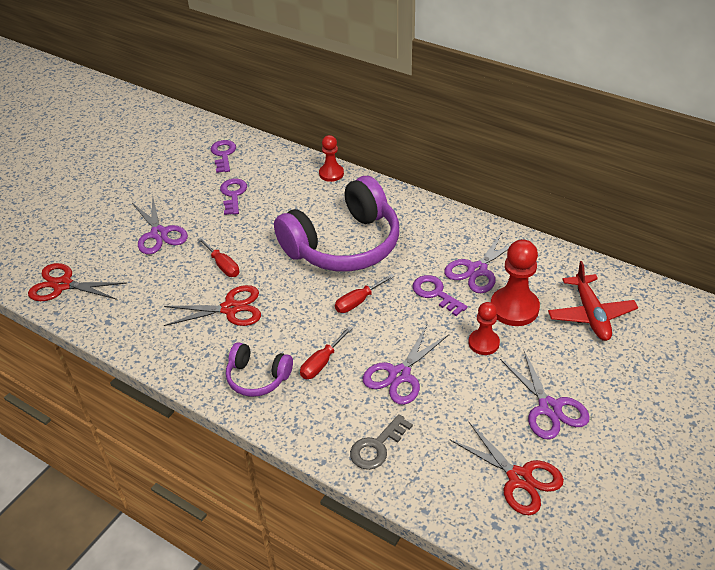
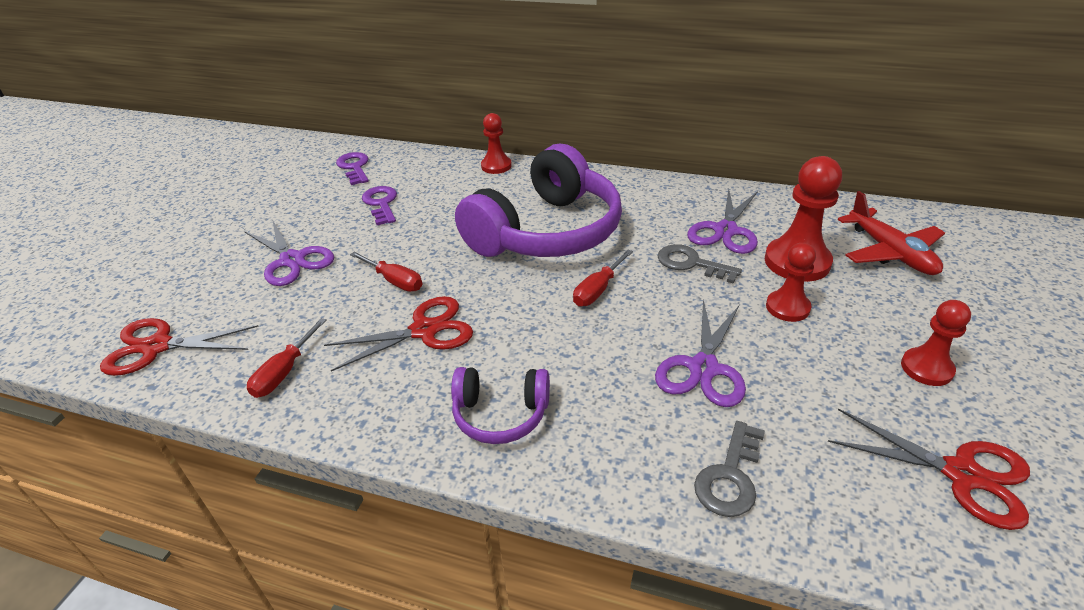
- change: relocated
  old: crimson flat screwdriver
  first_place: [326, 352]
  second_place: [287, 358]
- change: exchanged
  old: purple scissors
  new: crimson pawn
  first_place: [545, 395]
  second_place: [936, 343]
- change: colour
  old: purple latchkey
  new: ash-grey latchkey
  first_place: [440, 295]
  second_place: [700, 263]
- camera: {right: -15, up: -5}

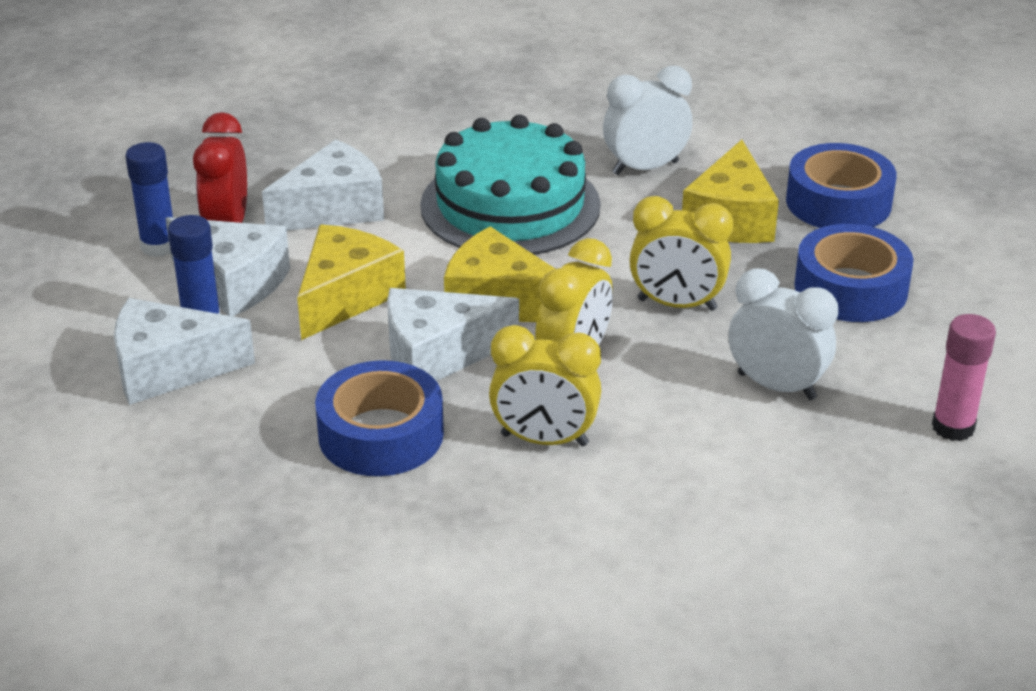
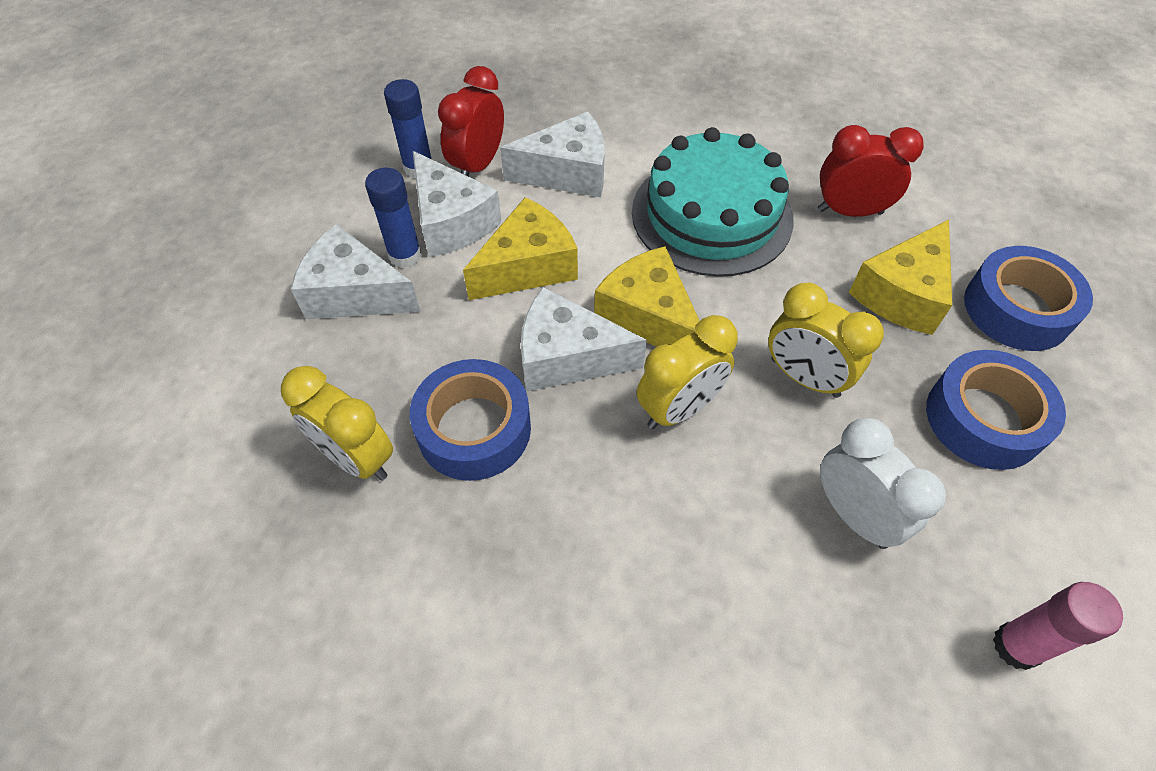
- change: relocated
  old: yellow bedside clock
  first_place: [545, 385]
  second_place: [337, 423]
- change: colour
  old: pure white bedside clock
  new: crimson bedside clock
  first_place: [647, 120]
  second_place: [871, 171]
- camera: {right: 25, up: 20}

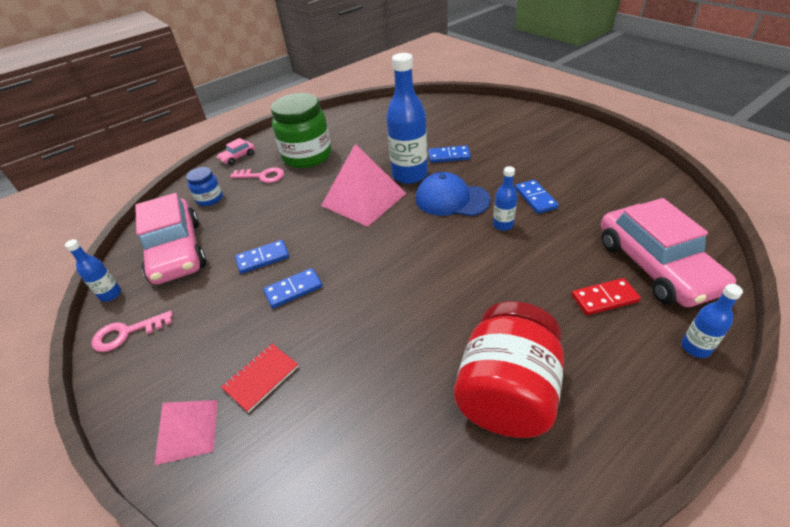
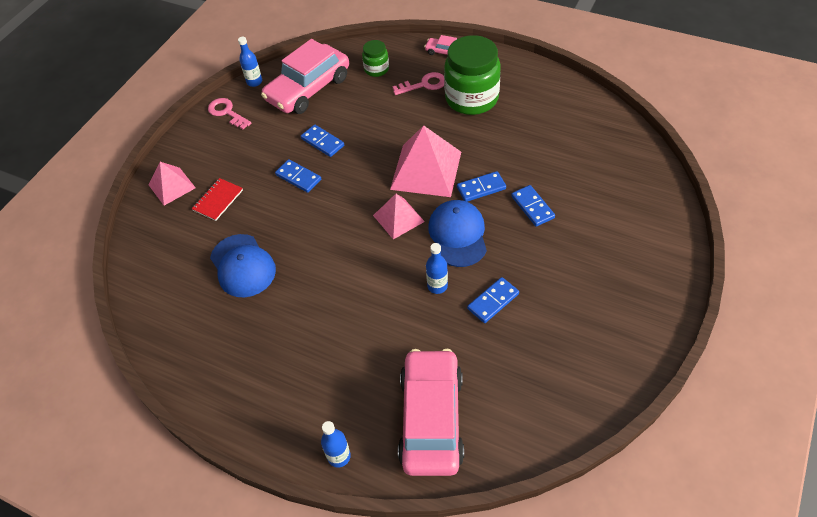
- change: missing
  old: crimson jam jar
  first_place: [509, 369]
- change: missing
  old: crimson domino tile
  first_place: [606, 296]
- change: appeared
  new: royal blue cap
  second_place: [243, 265]
- change: appeared
  new: pink pyramid
  second_place: [399, 216]
- change: exchanged
  old: royal blue bottle
  new: royal blue domino tile
  first_place: [407, 118]
  second_place: [481, 186]
- change: colour
  old: royal blue jam jar
  new: leaf-green jam jar
  first_place: [204, 186]
  second_place: [375, 58]
- change: spun
  old: crimson notepad
  first_place: [260, 378]
  second_place: [217, 199]
  degrees: -75
- change: spun
  old: pink latchkey
  first_place: [257, 175]
  second_place: [418, 83]
  degrees: -90
- change: spun
  old: pink automobile
  first_place: [668, 252]
  second_place: [431, 412]
  degrees: 135
- camera: {right: 65, up: 10}

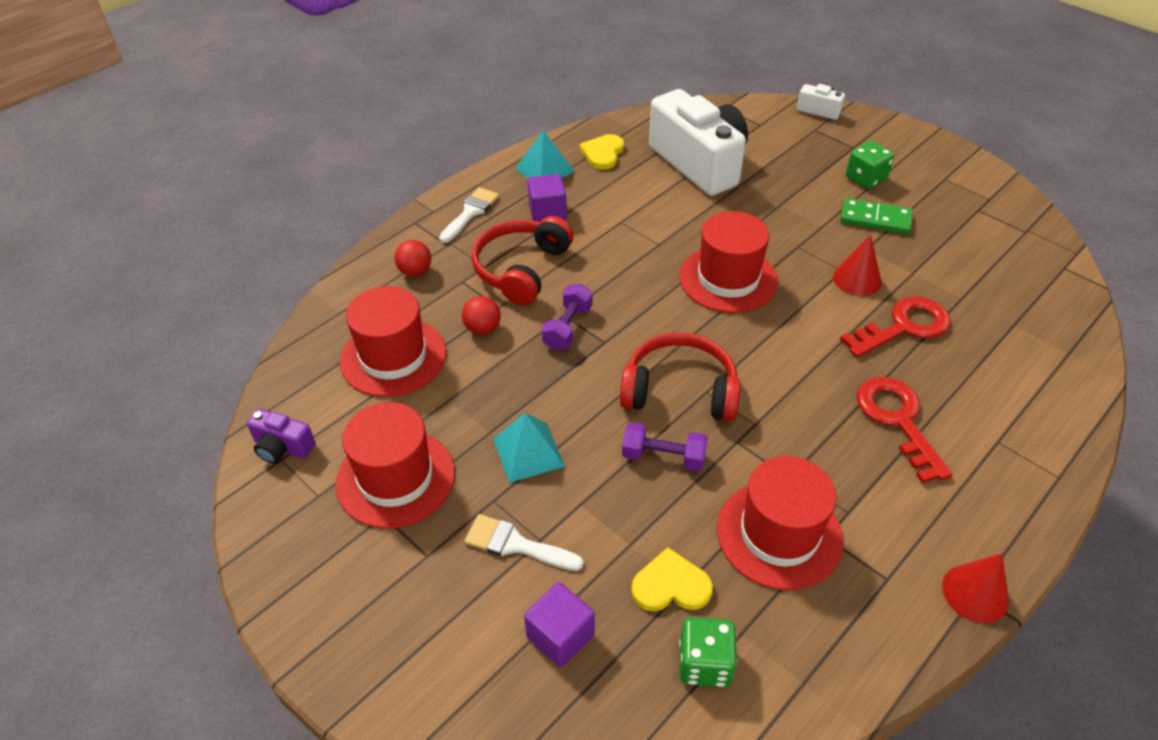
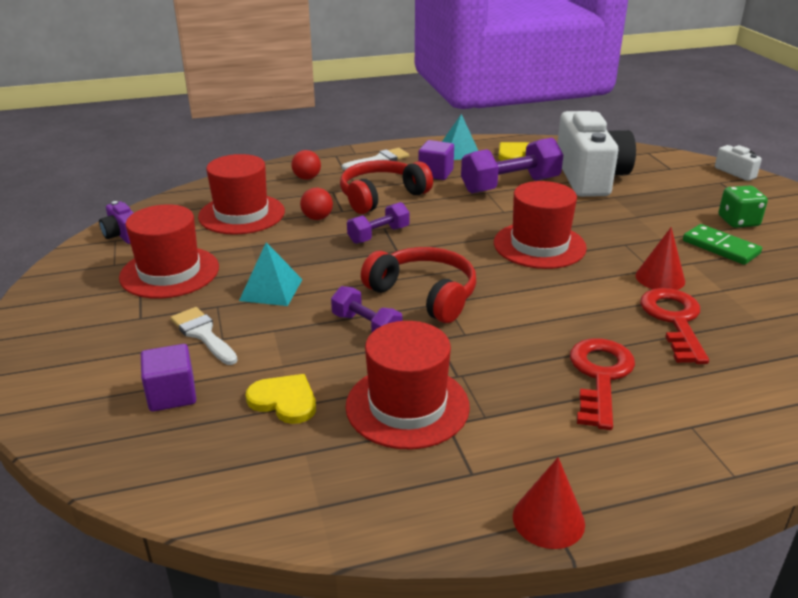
- change: missing
  old: leaf-green game die
  first_place: [708, 652]
- change: appeared
  new: purple hand weight
  second_place: [512, 165]
- change: spun
  old: crimson latchkey
  first_place: [895, 327]
  second_place: [674, 326]
  degrees: -90
- camera: {right: 30, up: -15}

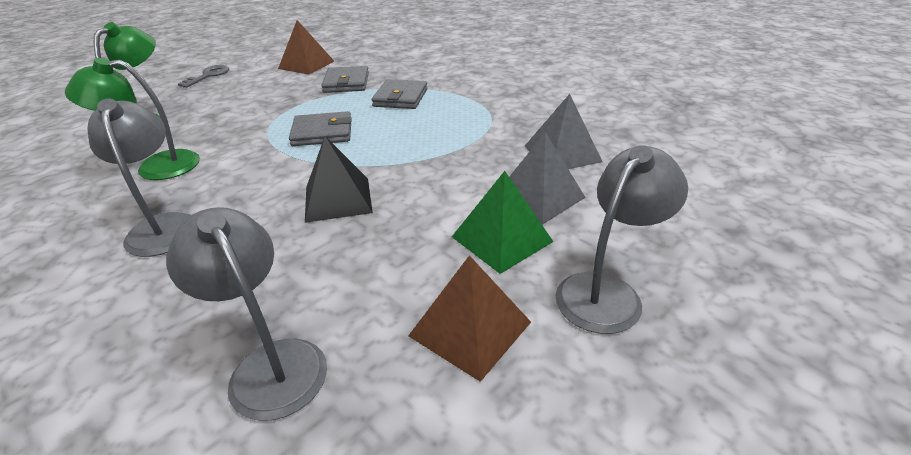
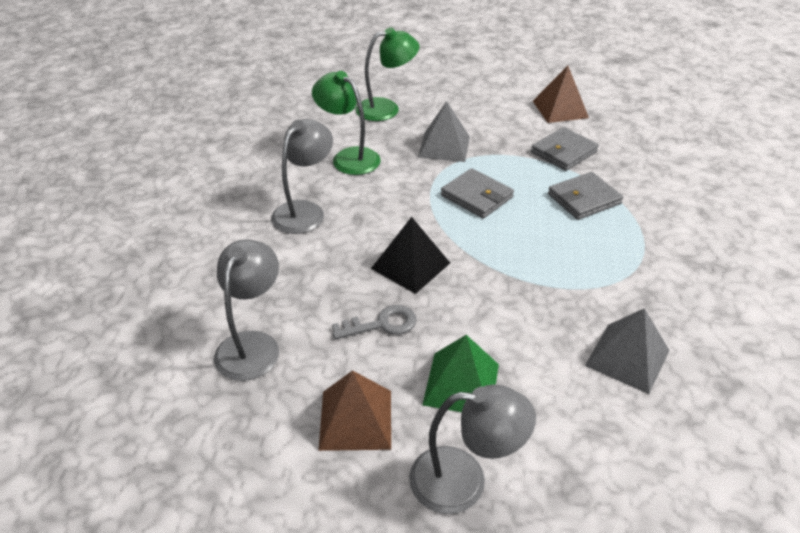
- change: relocated
  old: ash-grey latchkey
  first_place: [203, 76]
  second_place: [374, 322]
- change: relocated
  old: ash-grey pyramid
  first_place: [547, 178]
  second_place: [444, 131]
- camera: {right: 50, up: 5}

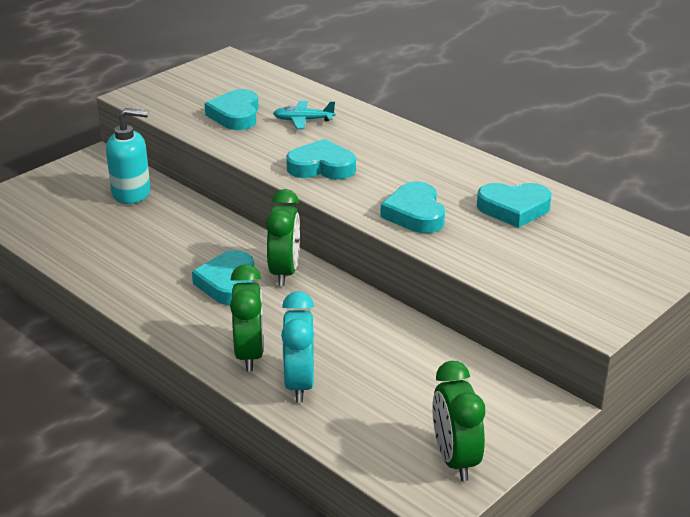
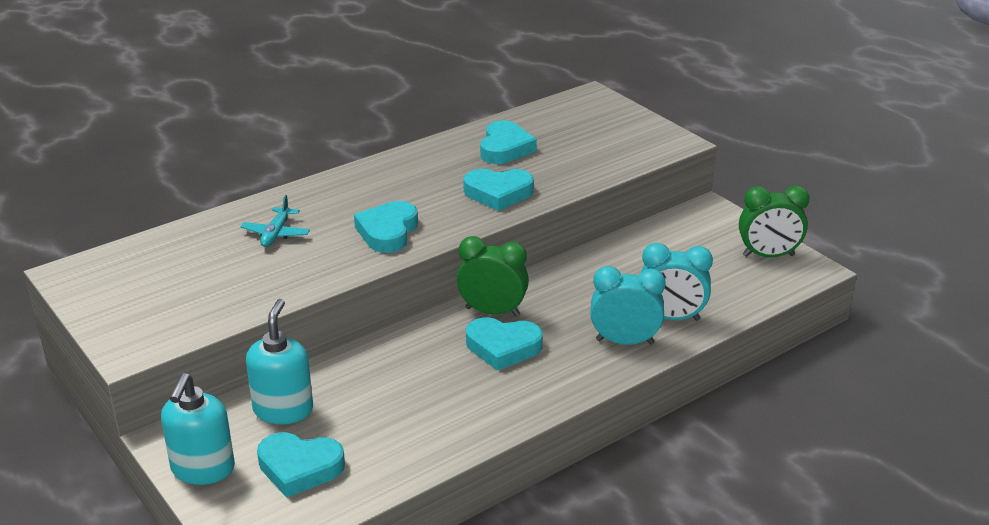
- change: appeared
  new: aqua pump bottle
  second_place: [198, 429]
- change: relocated
  old: aqua heart shape
  first_place: [231, 109]
  second_place: [301, 465]
- change: colour
  old: leaf-green bedside clock
  new: aqua bedside clock
  first_place: [247, 318]
  second_place: [628, 305]
- camera: {right: -80, up: 0}

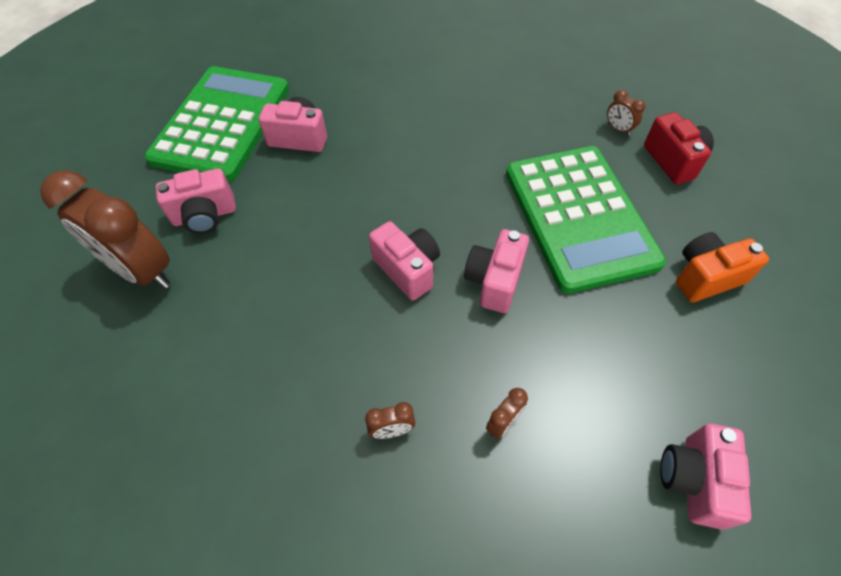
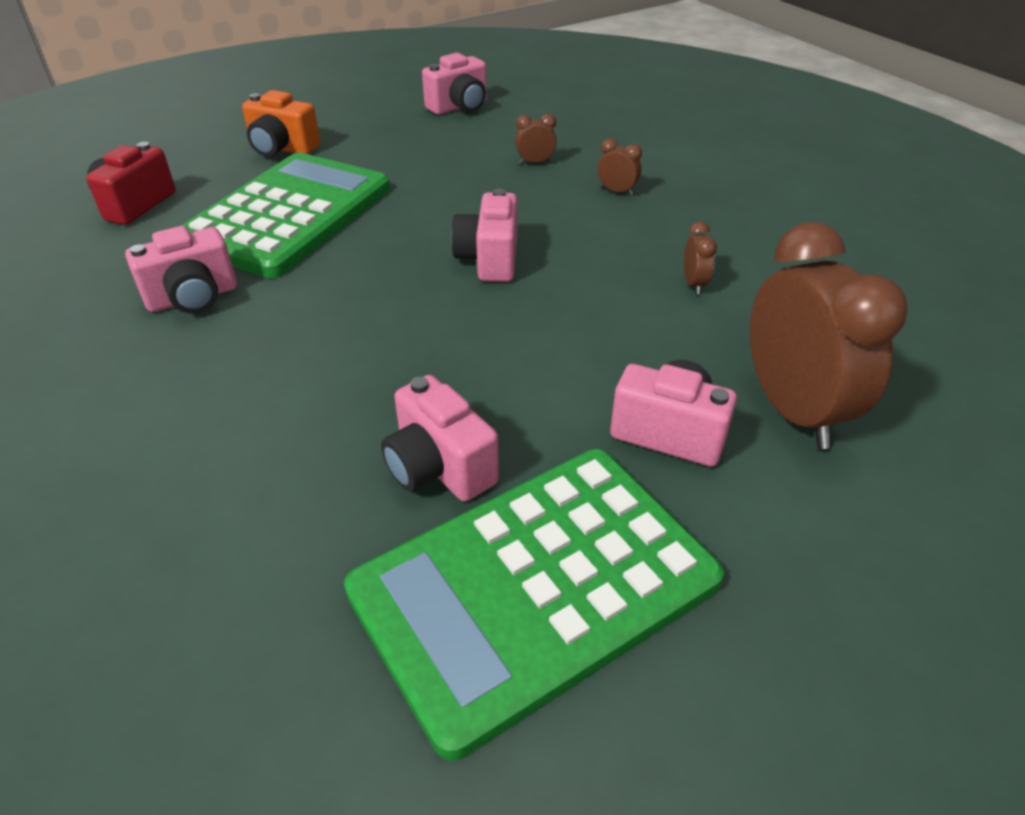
- change: relocated
  old: pink compact camera
  first_place: [496, 271]
  second_place: [181, 269]
- change: relocated
  old: russet bedside clock
  first_place: [626, 113]
  second_place: [700, 257]
- camera: {right: -140, up: -15}

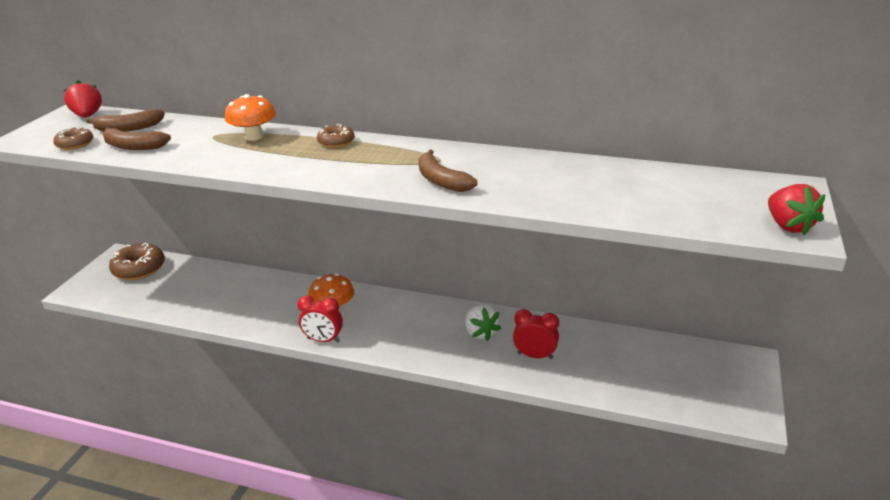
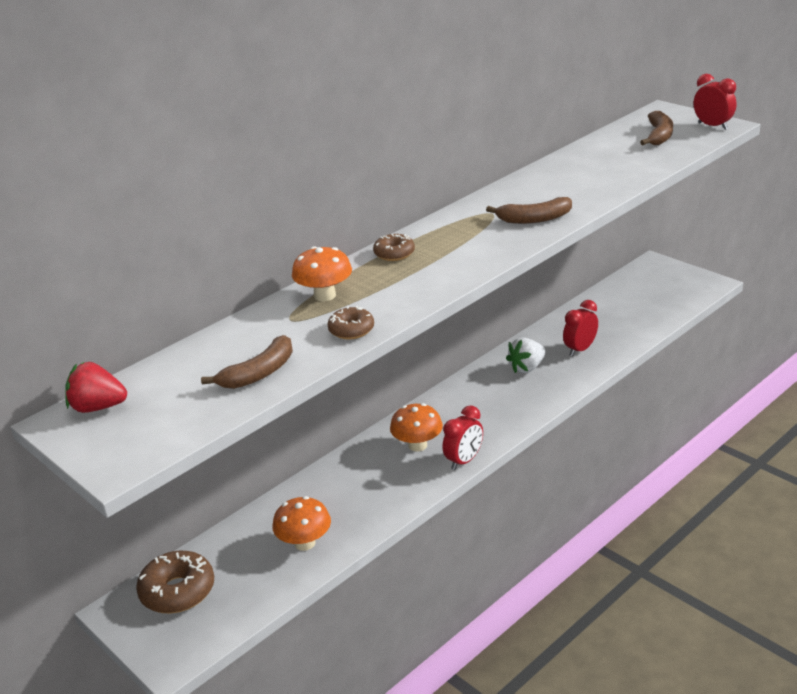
- change: appeared
  new: orange-coloured fungus
  second_place: [302, 523]
- change: relocated
  old: russet doughnut
  first_place: [73, 138]
  second_place: [350, 322]
- change: relocated
  old: russet banana fruit
  first_place: [125, 120]
  second_place: [656, 128]
- change: exchanged
  old: crimson berry
  new: crimson bedside clock
  first_place: [796, 209]
  second_place: [715, 102]
- change: spun
  old: pure white berry
  first_place: [483, 322]
  second_place: [526, 355]
  degrees: 135
- camera: {right: -60, up: 0}

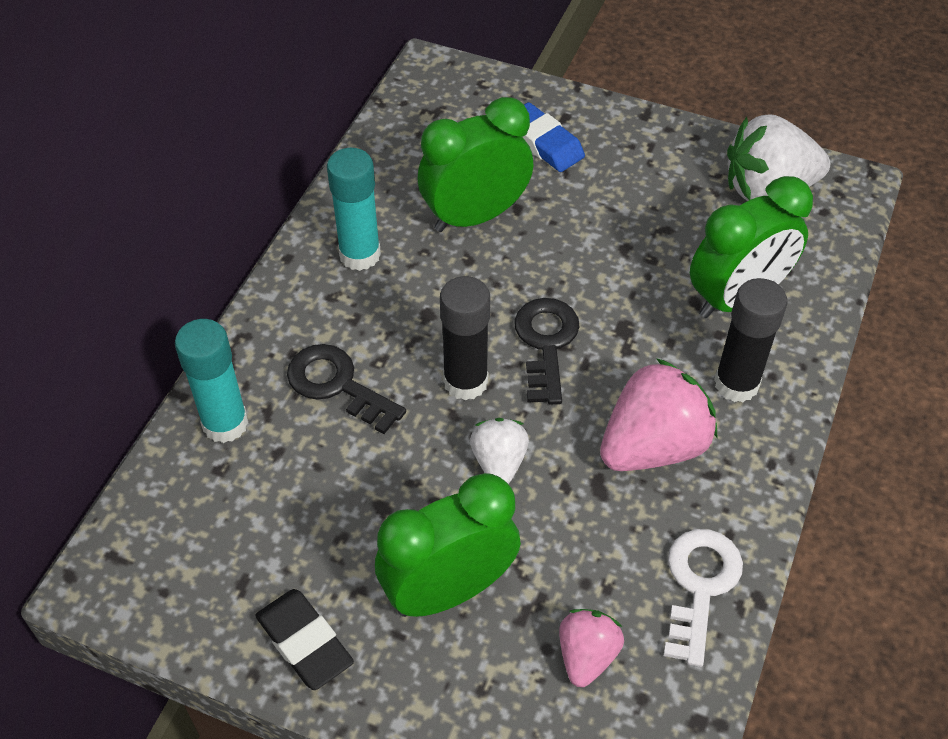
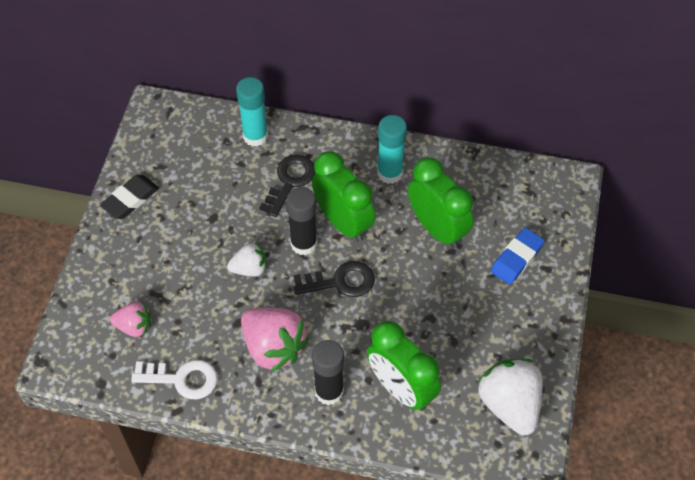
- change: relocated
  old: leaf-green bedside clock
  first_place: [448, 545]
  second_place: [343, 196]
- camera: {right: 80, up: 5}

